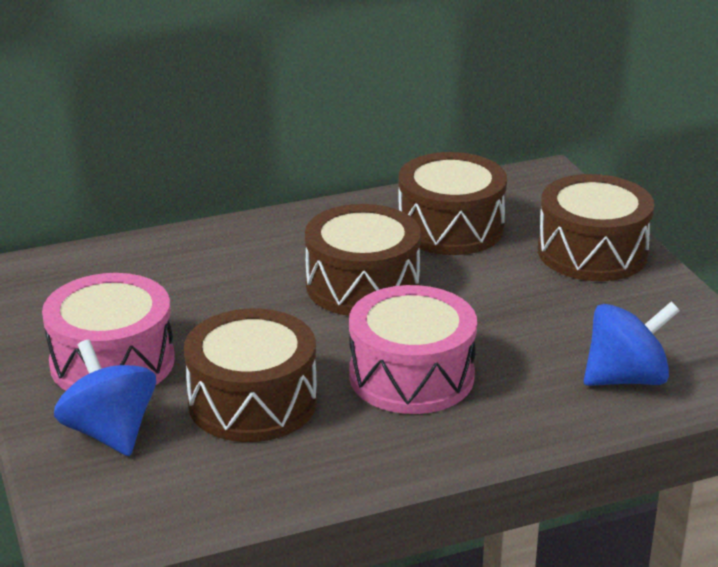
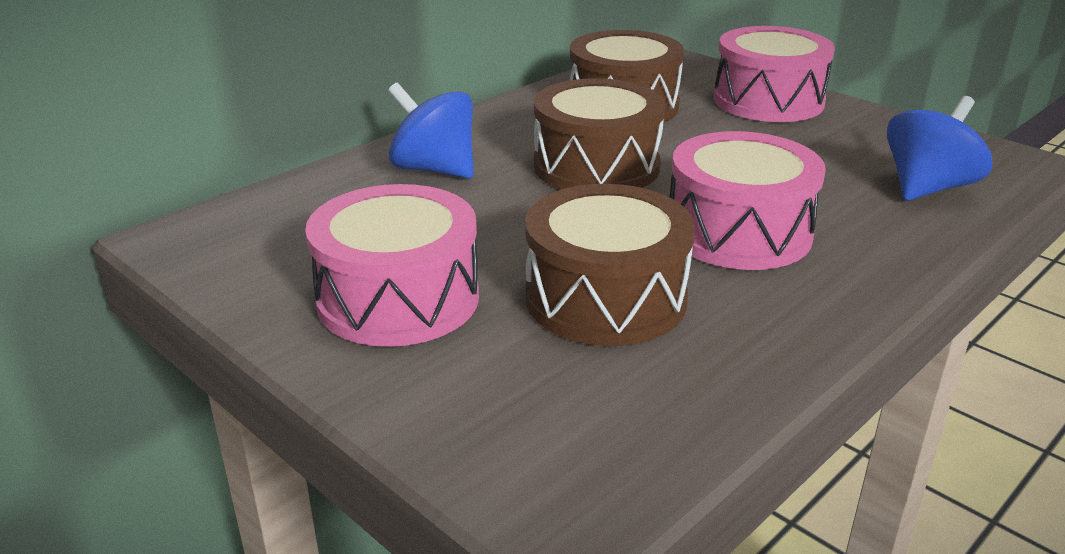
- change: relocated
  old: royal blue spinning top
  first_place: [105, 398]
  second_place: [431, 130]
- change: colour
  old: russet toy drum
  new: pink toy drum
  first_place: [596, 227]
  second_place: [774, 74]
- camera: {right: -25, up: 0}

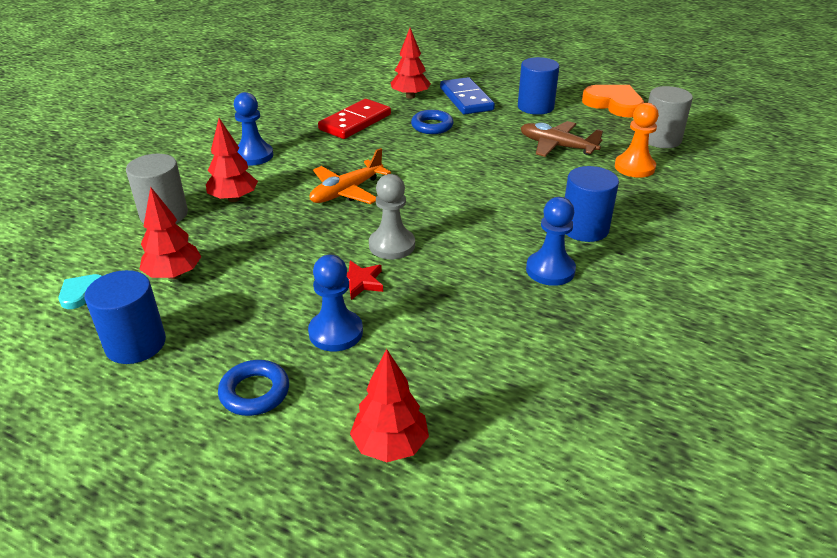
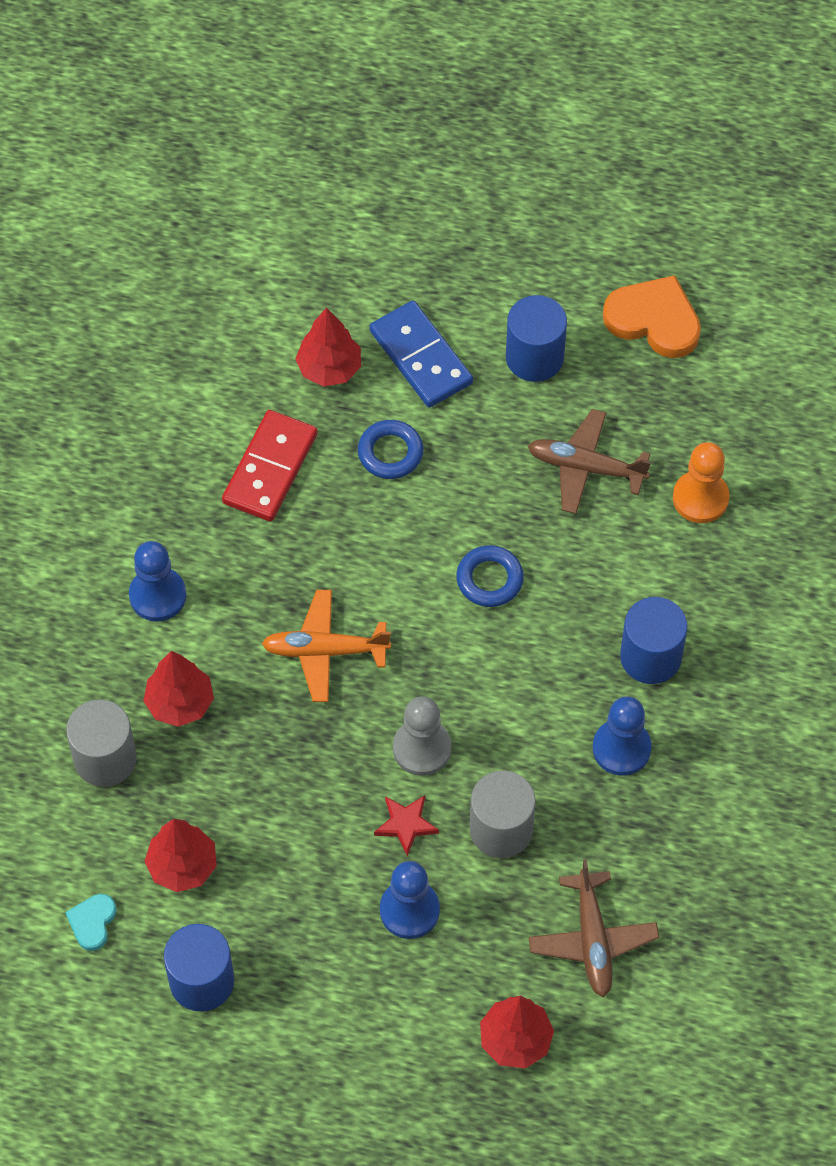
- change: appeared
  new: russet plane
  second_place: [594, 928]
- change: relocated
  old: royal blue torus
  first_place: [253, 388]
  second_place: [490, 576]
- change: relocated
  old: ash-grey solid cylinder
  first_place: [670, 117]
  second_place: [503, 814]
- change: spun
  old: orange-coloured plane
  first_place: [350, 176]
  second_place: [326, 646]
  degrees: 60
- camera: {right: -15, up: 25}

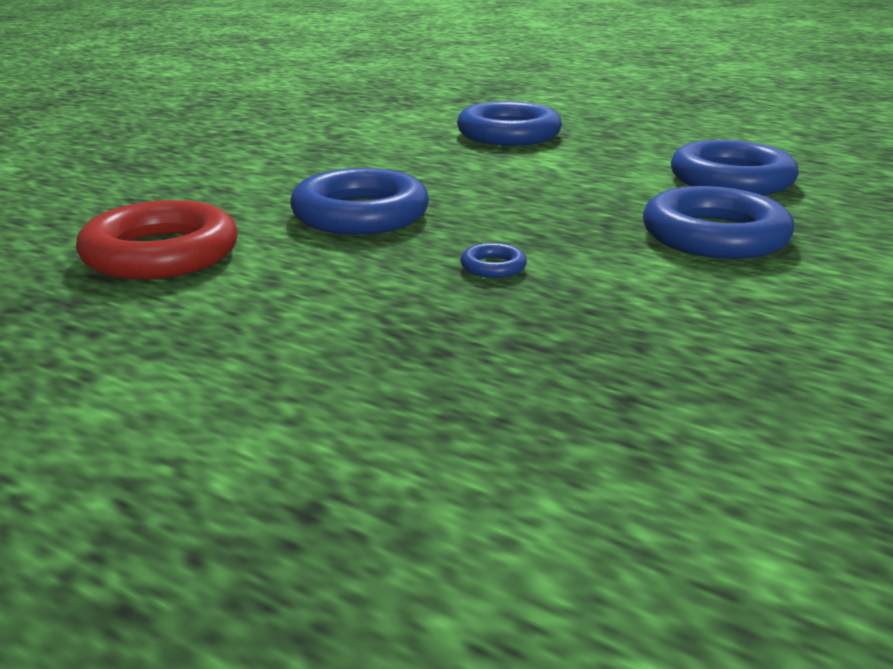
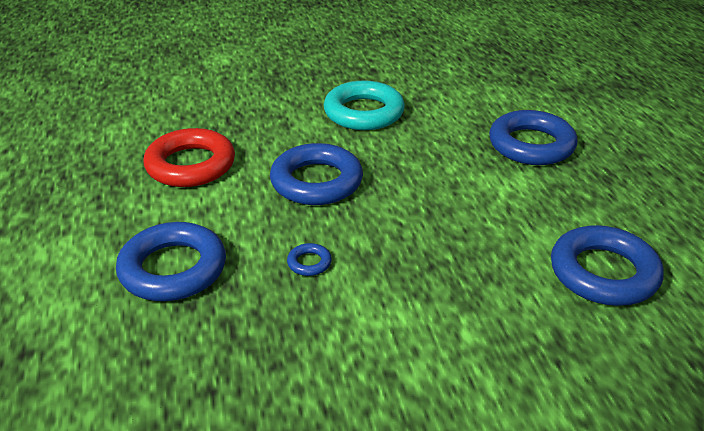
- change: appeared
  new: aqua torus
  second_place: [364, 105]
- change: relocated
  old: royal blue torus
  first_place: [718, 222]
  second_place: [171, 261]
- camera: {right: 45, up: 10}

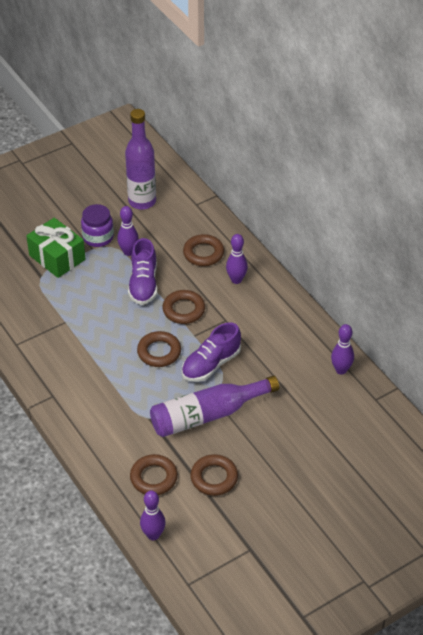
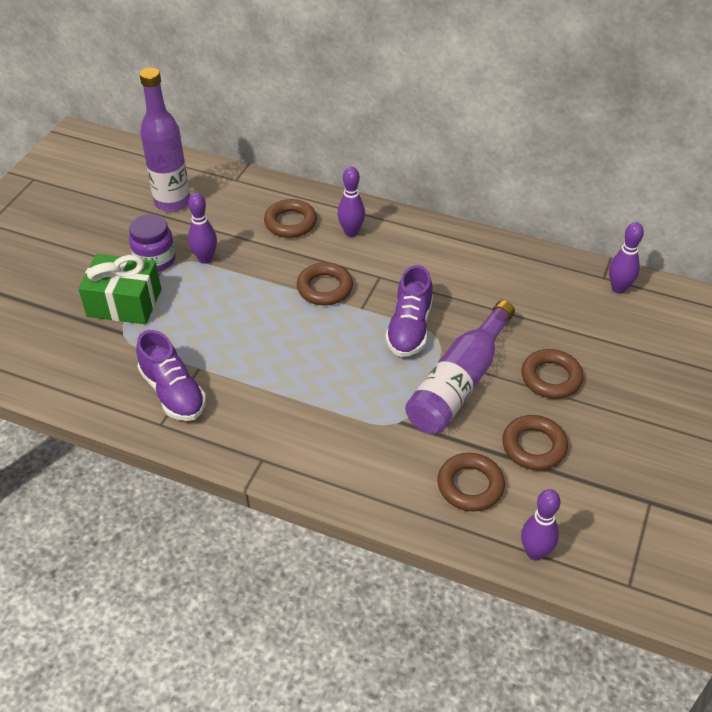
- change: relocated
  old: purple shoe
  first_place: [142, 271]
  second_place: [171, 375]
- change: relocated
  old: russet torus
  first_place: [159, 349]
  second_place: [552, 374]
- change: relocated
  old: purple tenpin
  first_place: [342, 349]
  second_place: [626, 258]
- camera: {right: -35, up: 0}

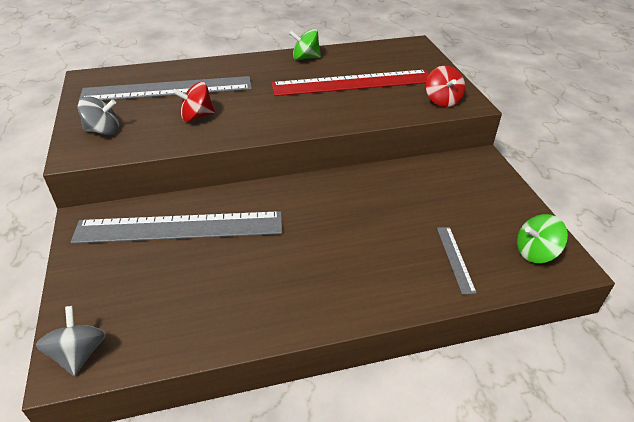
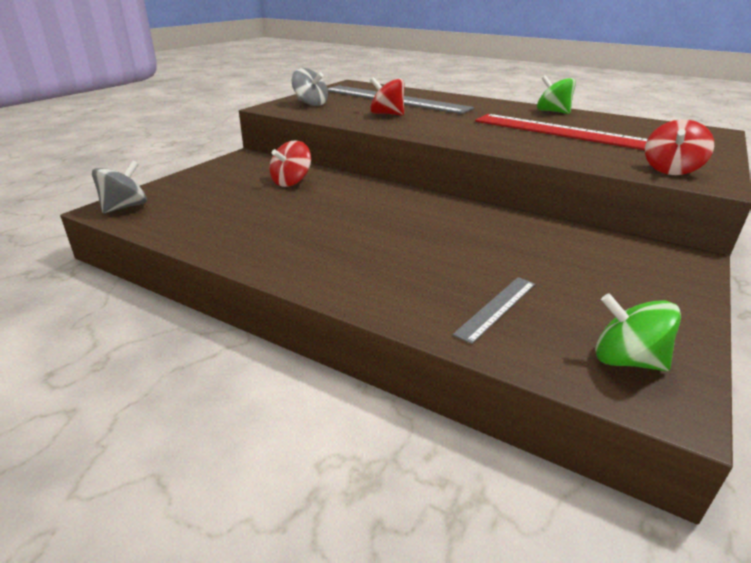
- change: exchanged
  old: ash-grey ruler
  new: crimson spinning top
  first_place: [176, 227]
  second_place: [290, 163]
- camera: {right: 45, up: -10}

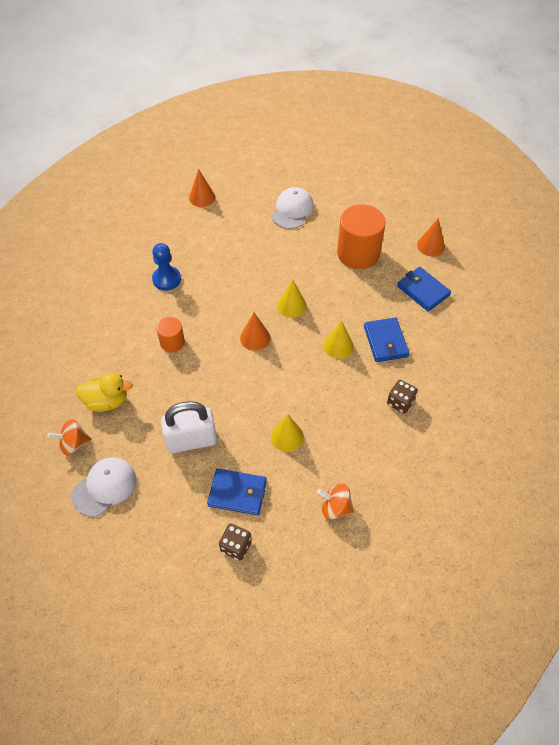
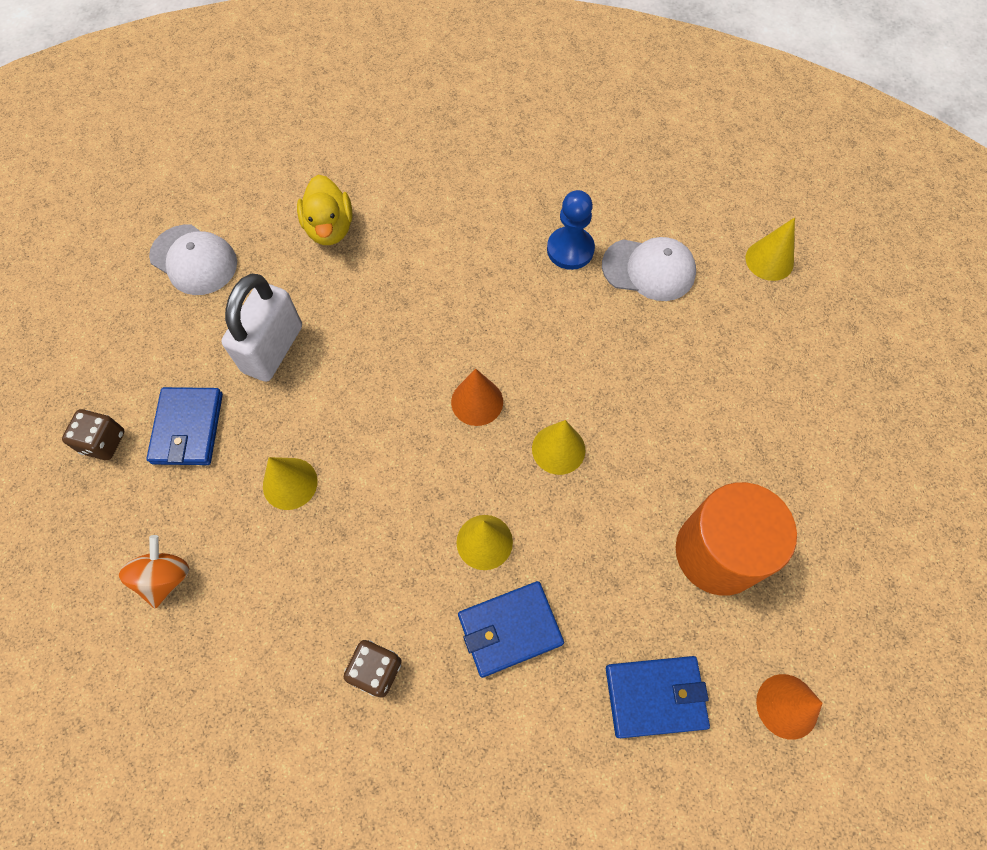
- change: missing
  old: orange-coloured spinning top
  first_place: [70, 437]
- change: missing
  old: orange-coloured solid cylinder
  first_place: [170, 334]
- change: relocated
  old: pure white cap
  first_place: [293, 208]
  second_place: [649, 269]
- change: colour
  old: orange-coloured cone shape
  new: yellow cone shape
  first_place: [202, 188]
  second_place: [770, 249]
- change: spun
  old: pure white padlock
  first_place: [189, 427]
  second_place: [262, 328]
  degrees: 45
- change: spun
  old: royal blue card wallet
  first_place: [424, 289]
  second_place: [658, 697]
  degrees: 45
- camera: {right: 80, up: 10}

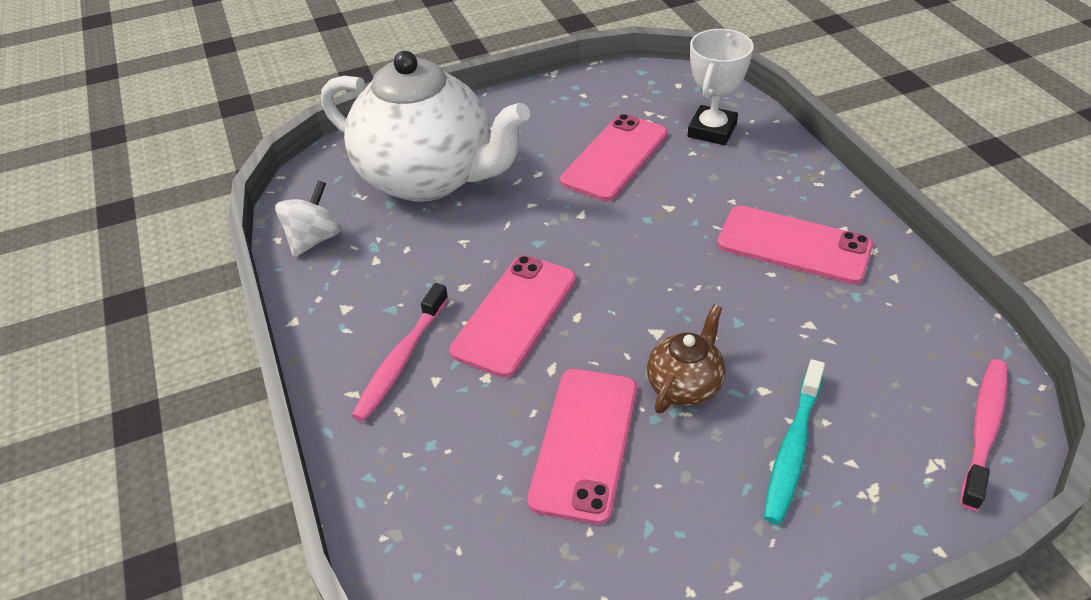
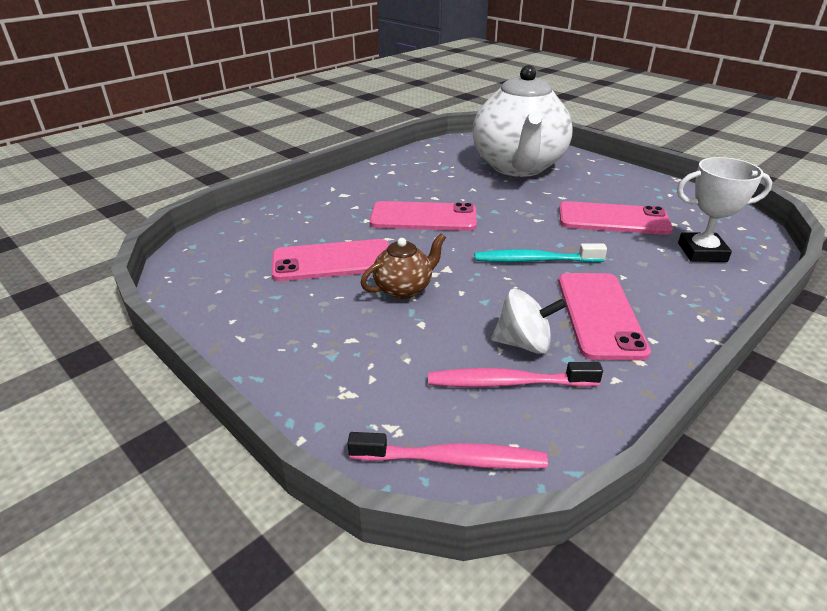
- change: relocated
  old: pure white spinning top
  first_place: [308, 218]
  second_place: [529, 321]
- change: relocated
  old: pink toothbrush
  first_place: [400, 352]
  second_place: [515, 374]
- change: relocated
  old: aqua toothbrush
  first_place: [794, 442]
  second_place: [541, 252]
- change: spun
  old: russet teapot
  first_place: [686, 358]
  second_place: [403, 266]
  degrees: -45
- camera: {right: 65, up: -10}

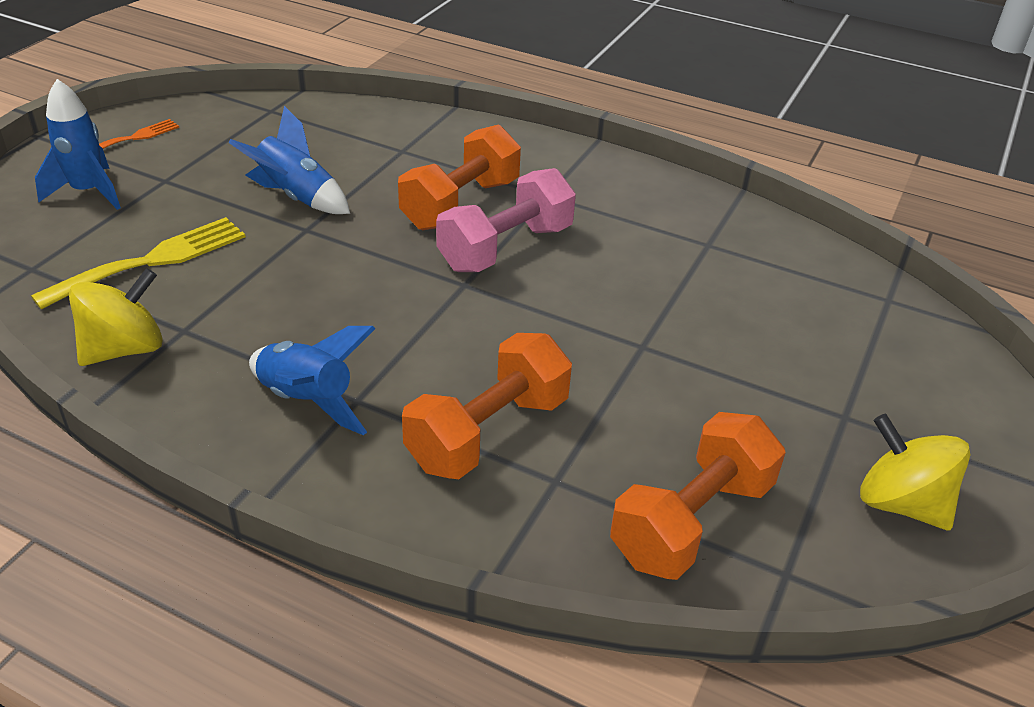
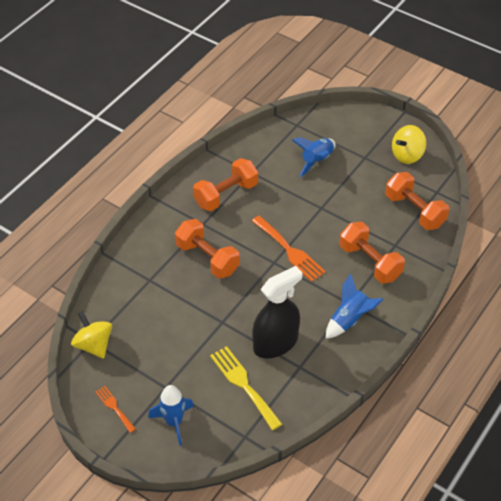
- change: missing
  old: pink hand weight
  first_place: [506, 220]
- change: appeared
  new: orange-coloured hand weight
  second_place: [225, 184]
- change: appeared
  new: orange-coloured fork
  second_place: [289, 249]
- change: appeared
  new: black spray bottle
  second_place: [277, 312]
- change: relocated
  old: yellow spinning top
  first_place: [116, 317]
  second_place: [91, 335]
- change: relocated
  old: royal blue rocket
  first_place: [289, 160]
  second_place: [314, 157]
- camera: {right: -80, up: 10}

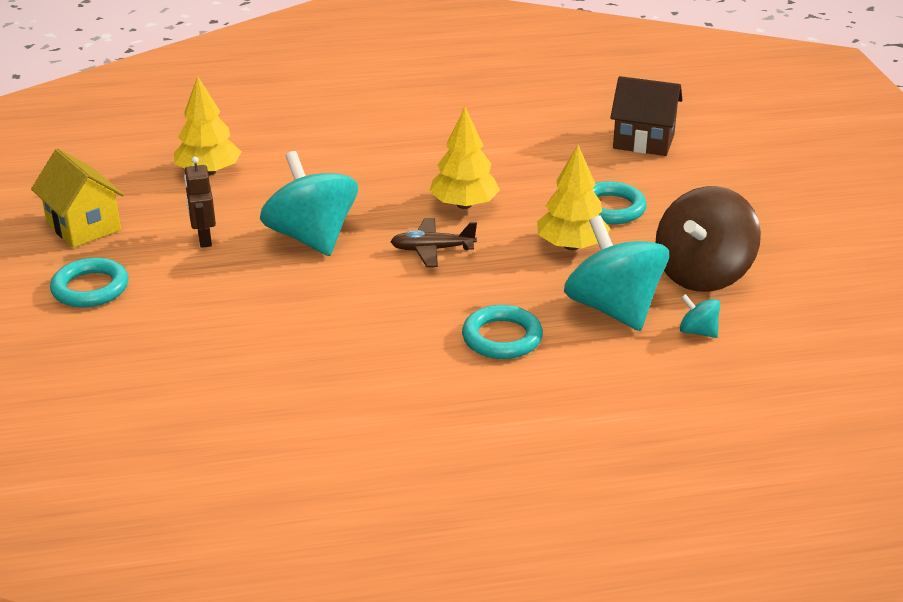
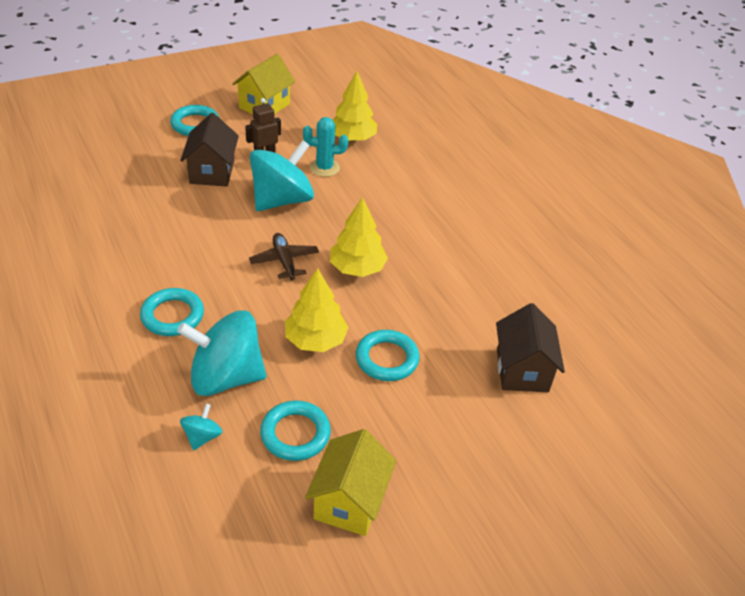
- change: appeared
  new: russet toy house
  second_place: [209, 150]
- change: appeared
  new: aqua cactus
  second_place: [325, 147]
- change: appeared
  new: yellow toy house
  second_place: [350, 482]
- change: exchanged
  old: russet spinning top
  new: aqua torus
  first_place: [708, 239]
  second_place: [295, 431]
- change: spun
  old: aqua spinning top
  first_place: [616, 273]
  second_place: [222, 353]
  degrees: -135
- camera: {right: 70, up: 10}

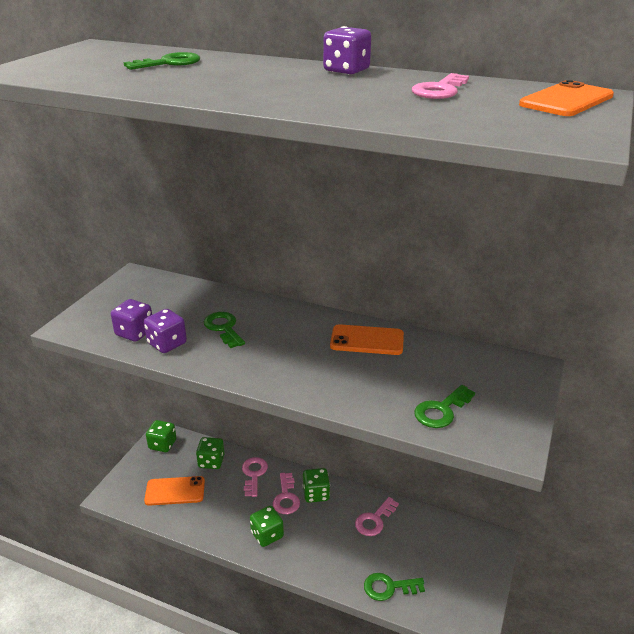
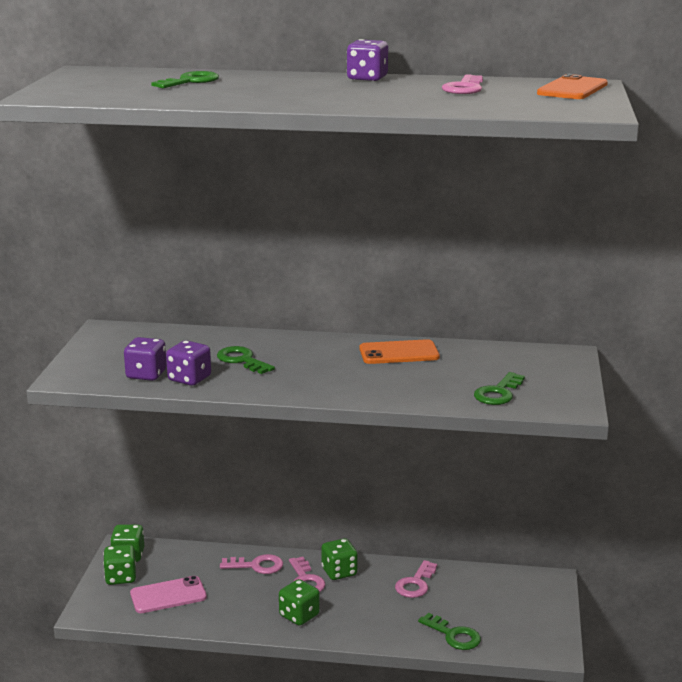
- change: relocated
  old: leaf-green game die
  first_place: [210, 453]
  second_place: [119, 564]
- change: colour
  old: orange-coloured smartphone
  new: pink smartphone
  first_place: [174, 491]
  second_place: [168, 594]
- change: spun
  old: pink latchkey
  first_place: [255, 477]
  second_place: [251, 564]
  degrees: 105
- change: spun
  old: leaf-green latchkey
  first_place: [394, 587]
  second_place: [449, 631]
  degrees: -120
- camera: {right: -15, up: -10}

